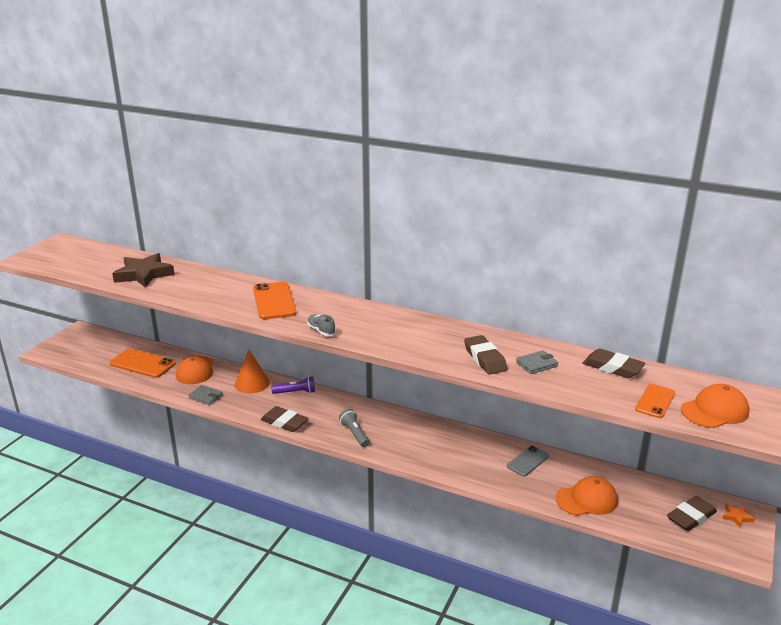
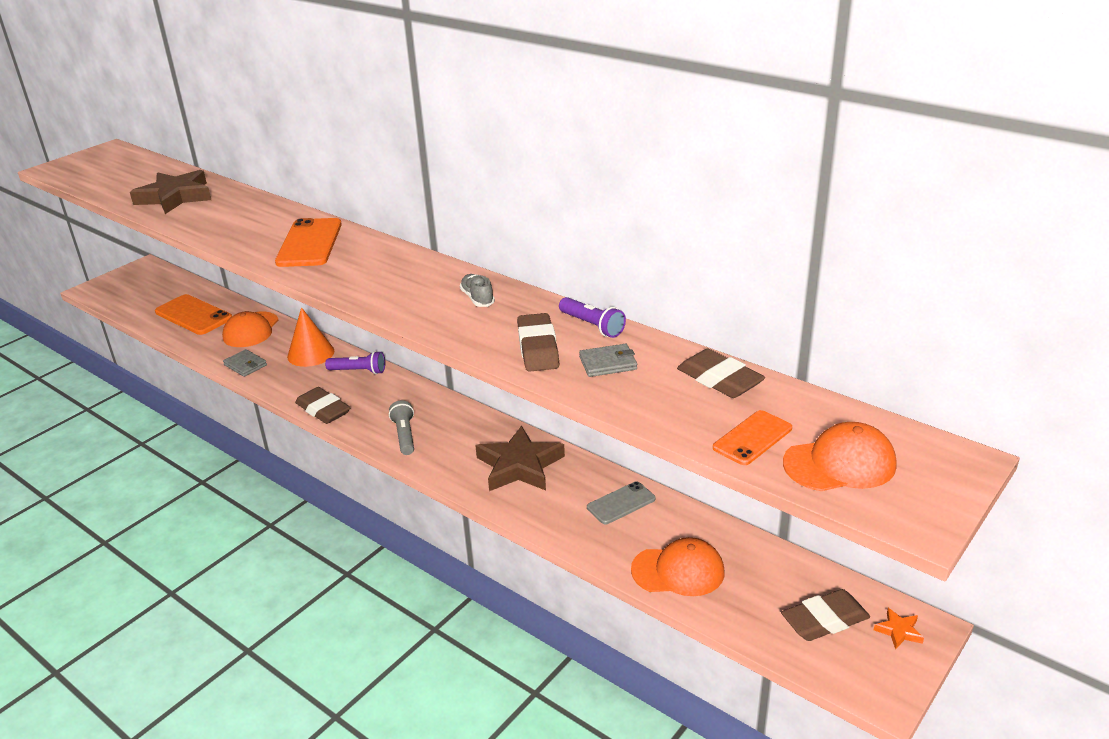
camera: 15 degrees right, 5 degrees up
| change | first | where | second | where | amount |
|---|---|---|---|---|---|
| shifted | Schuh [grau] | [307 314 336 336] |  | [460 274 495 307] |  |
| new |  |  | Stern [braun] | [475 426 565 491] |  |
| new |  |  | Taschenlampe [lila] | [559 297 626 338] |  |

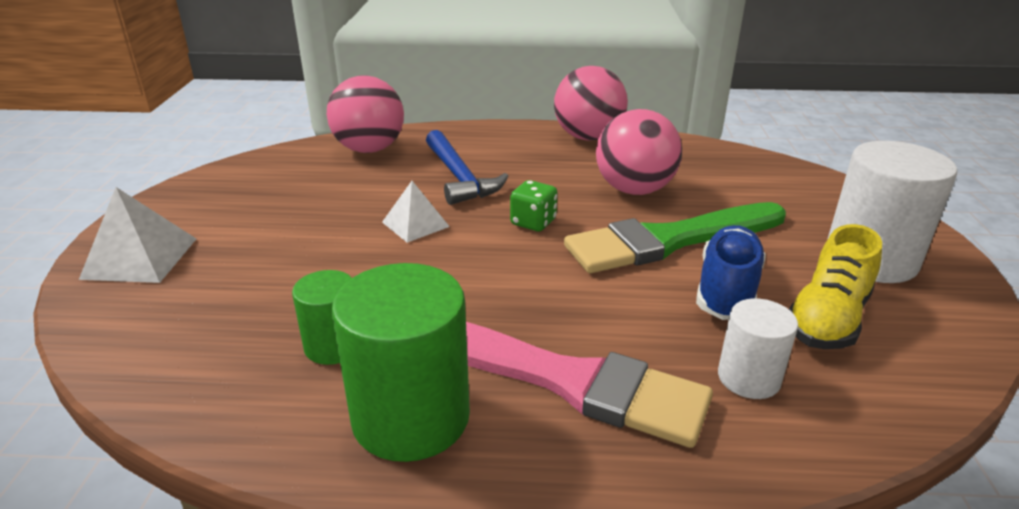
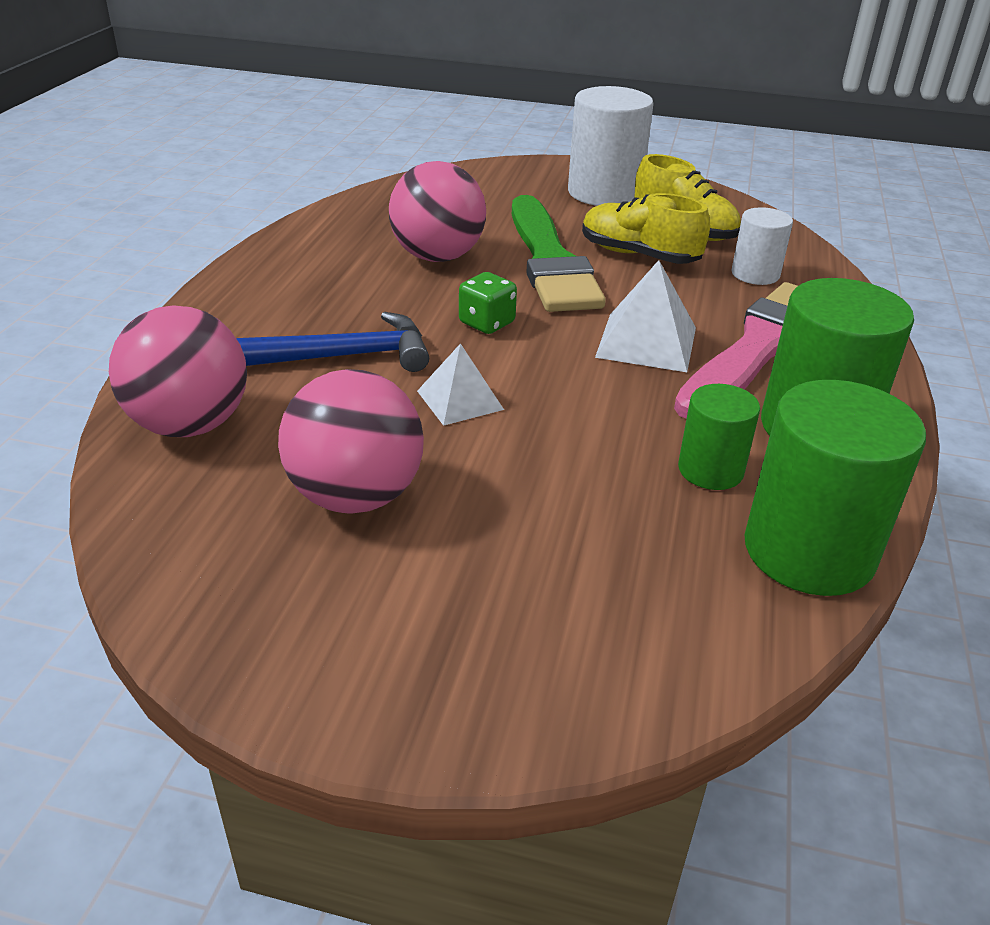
camera: 80 degrees left, 5 degrees up
| change | first | where | second | where | amount |
|---|---|---|---|---|---|
| shifted | Ball [rosa] | [554 66 628 141] |  | [278 369 424 513] |  |
| repainted | Schuh [blau] | [696 225 766 320] | Schuh [gelb] | [582 193 710 264] |  |
| shifted | Pyramide [weiß] | [79 187 196 283] |  | [595 260 696 372] |  |
| new |  |  | Vollzylinder [grün] | [744 380 926 596] |  |

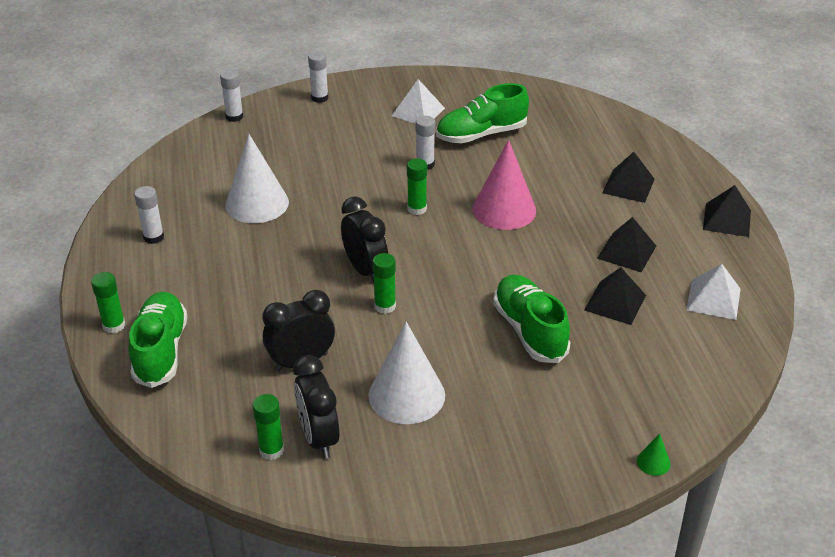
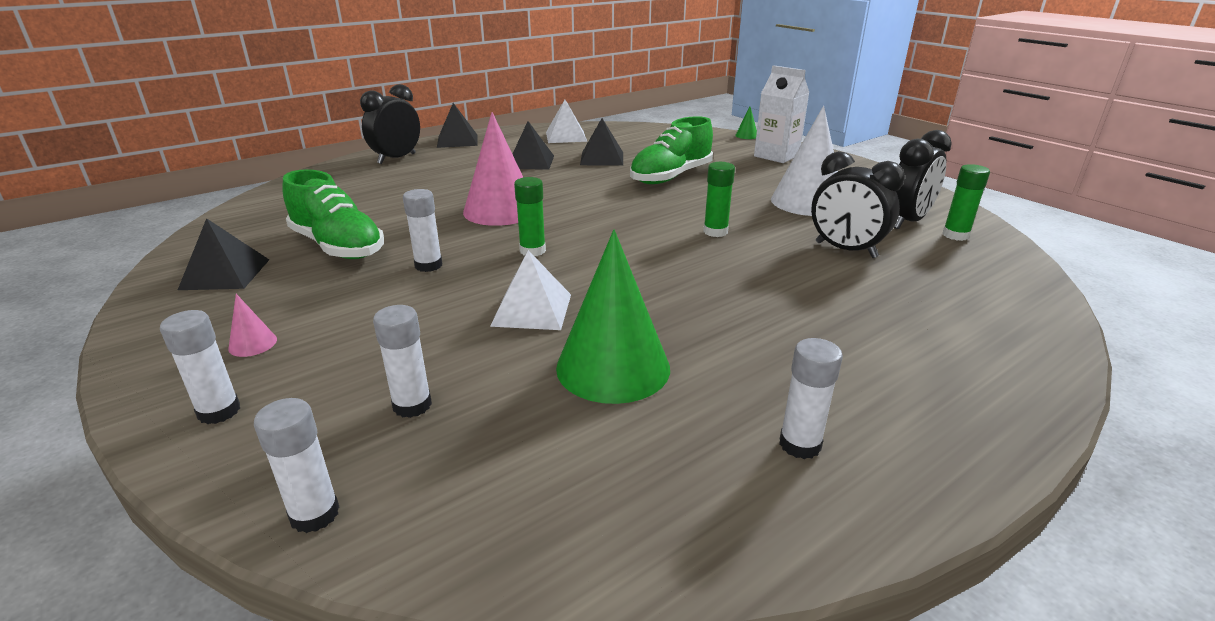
camera: 115 degrees left, 10 degrees down
| change | first | where | second | where | amount |
|---|---|---|---|---|---|
| shifted | Pyramide [schwarz] | [602 152 655 203] |  | [178 218 269 290] |  |
| new |  |  | Kegel [rosa] | [228 294 277 357] |  |
| shifted | Wecker [schwarz] | [341 196 388 282] |  | [360 84 420 164] |  |
| new |  |  | Klebestift [weiß] | [373 305 432 418] |  |
| shifted | Pyramide [weiß] | [392 79 445 124] |  | [490 250 571 330] |  |
| repainted | Kegel [weiß] | [225 134 289 223] | Kegel [grün] | [556 230 670 404] |  |
| new |  |  | Getränkekarton [weiß] | [754 65 809 163] |  |
| gone | Klebestift [grün] | [91 272 125 334] |  |  |  |
| gone | Schuh [grün] | [129 292 187 388] |  |  |  |

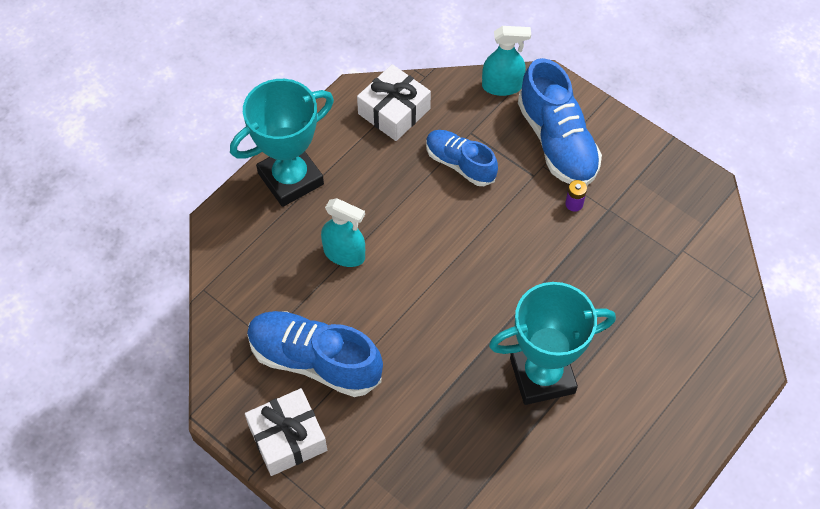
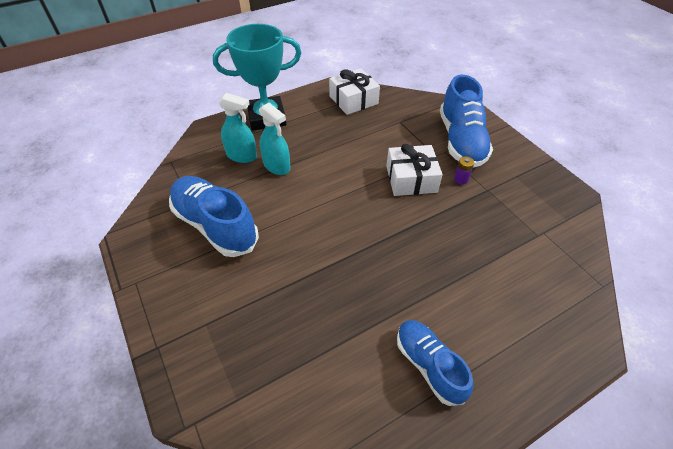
camera: 20 degrees right, 10 degrees down
| change | first | where | second | where | amount |
|---|---|---|---|---|---|
| shifted | Sprühflasche [türkis] | [482 26 531 96] |  | [218 93 257 163] |  |
| shifted | Geschenk [weiß] | [245 388 327 476] |  | [386 144 443 196] |  |
| shifted | Schuh [blau] | [426 130 498 186] |  | [397 320 473 406] |  |
| gone | Pokal [türkis] | [489 282 616 405] |  |  |  |

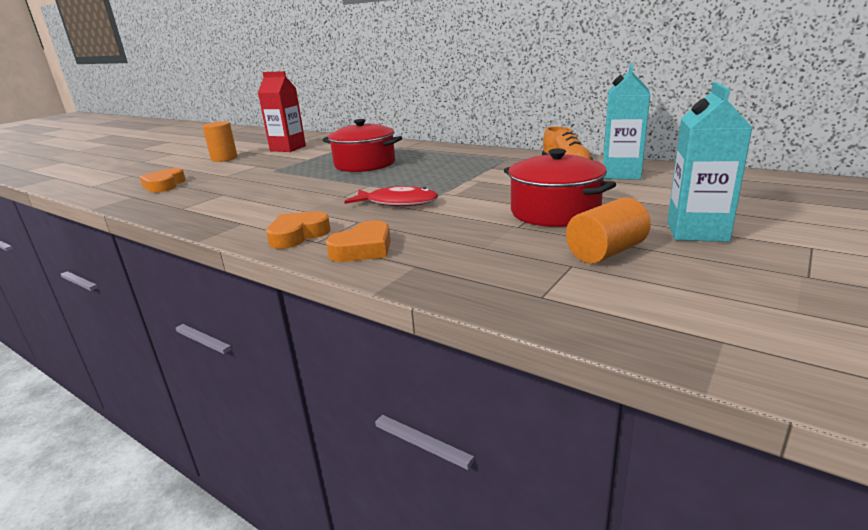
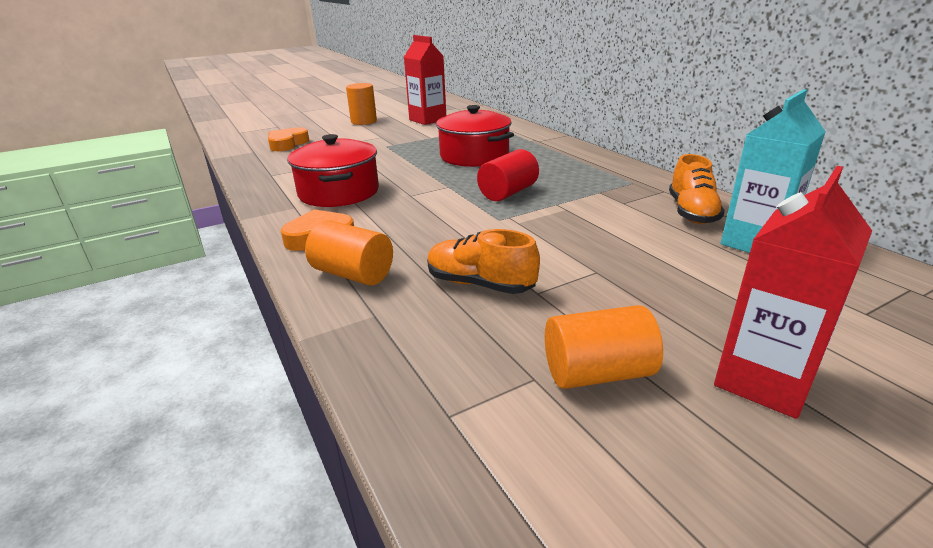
camera: 25 degrees right, 5 degrees up
| change | first | where | second | where | amount |
|---|---|---|---|---|---|
| shifted | Kochtopf [rot] | [504 149 616 227] |  | [287 134 379 207] |  |
| swapped | Herz [orange] | [326 221 391 262] | Vollzylinder [orange] | [305 220 393 286] |  |
| new |  |  | Schuh [orange] | [427 229 540 294] |  |
| new |  |  | Vollzylinder [rot] | [477 149 539 201] |  |
| repainted | Getränkekarton [türkis] | [667 82 753 242] | Getränkekarton [rot] | [714 166 872 419] |  |
| gone | Fisch [rot] | [344 186 438 206] |  |  |  |

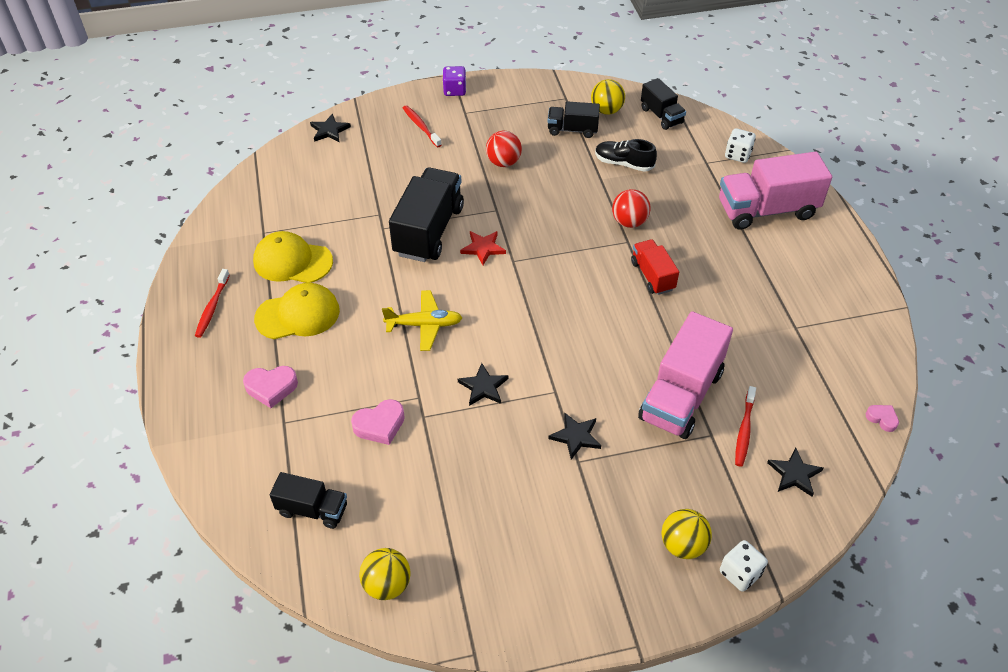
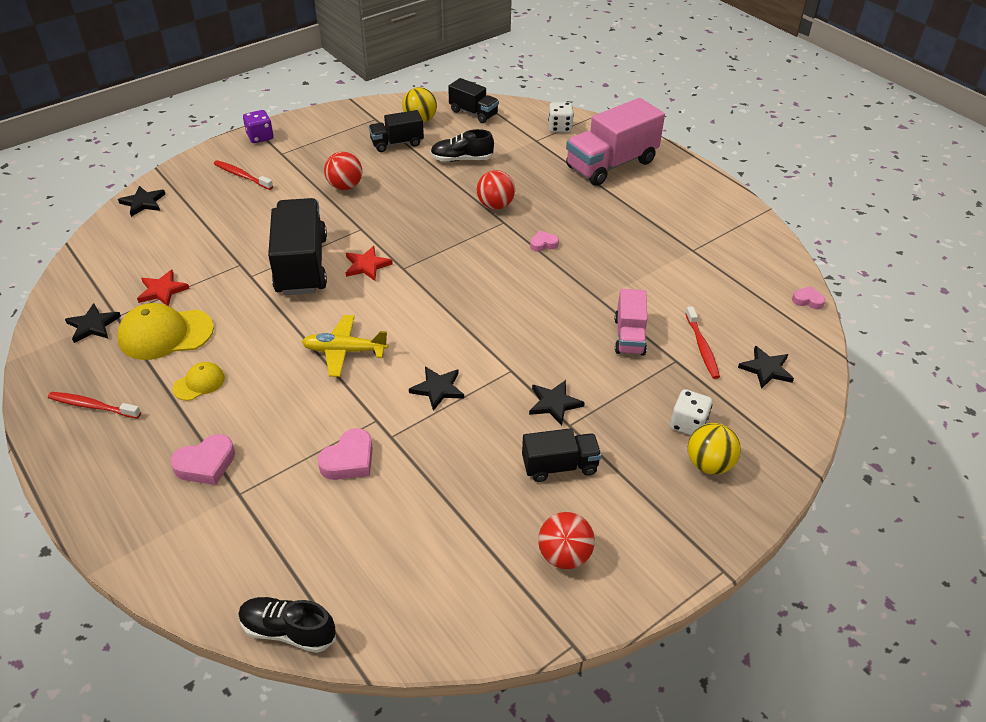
camera: 25 degrees left, 5 degrees down
| change | first | where | second | where | amount |
|---|---|---|---|---|---|
| rotated | Zahnbürste [rot] | [195 269 230 338] |  | [48 392 141 419] | 120 degrees clockwise |
| new |  |  | Stern [schwarz] | [65 303 121 343] |  |
| new |  |  | Stern [rot] | [137 270 190 306] |  |
| scaled | Kappe [gelb] | [254 283 340 339] |  | [172 362 225 401] | x0.54 |
| new |  |  | Schuh [schwarz] | [238 597 336 653] |  |
| rotated | Flugzeug [gelb] | [382 290 462 351] |  | [302 315 388 377] | 150 degrees counterclockwise |
| shifted | Lastwagen [schwarz] | [270 472 347 529] |  | [522 428 602 482] |  |
| swapped | Lastwagen [rot] | [631 239 679 295] | Herz [rosa] | [530 231 559 252] |  |
| new |  |  | Ball [rot] | [538 512 595 569] |  |
| scaled | Lastwagen [rosa] | [638 311 733 439] |  | [615 289 647 356] | x0.56 |
| shifted | Spielwürfel [weiß] | [720 540 768 592] |  | [670 389 713 435] |  |
| gone | Ball [gelb] | [359 548 411 600] |  |  |  |

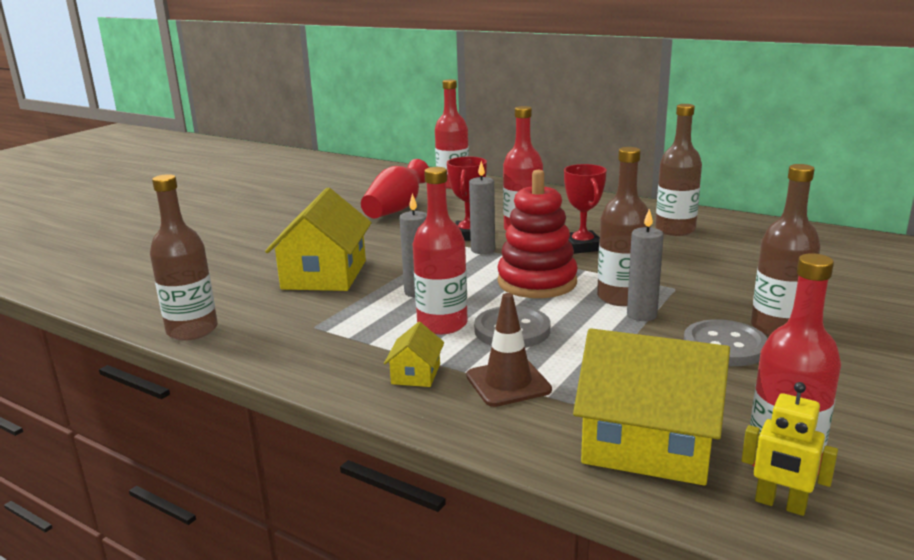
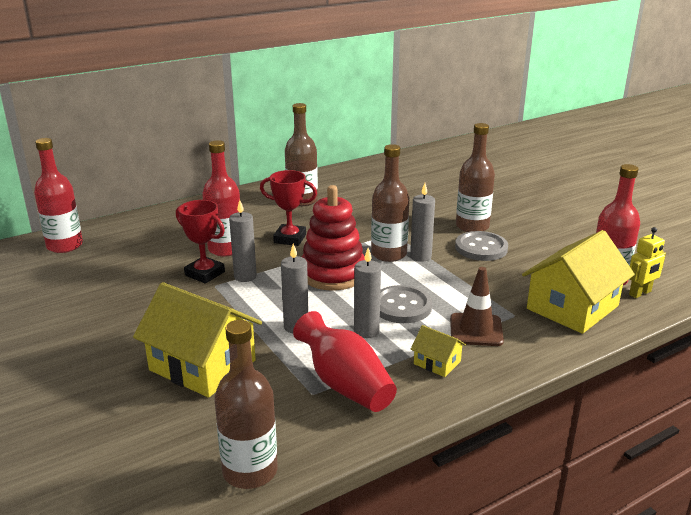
camera: 65 degrees left, 5 degrees up
| change | first | where | second | where | amount |
|---|---|---|---|---|---|
| shifted | Vase [rot] | [361 159 429 218] |  | [293 311 397 412] |  |
| swapped | Flasche [rot] | [413 167 468 334] | Kerze [grau] | [354 248 381 338] |  |

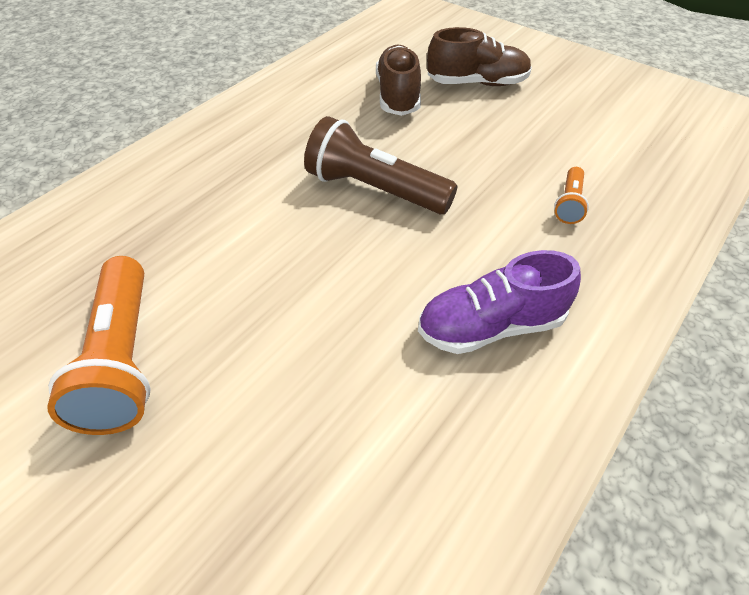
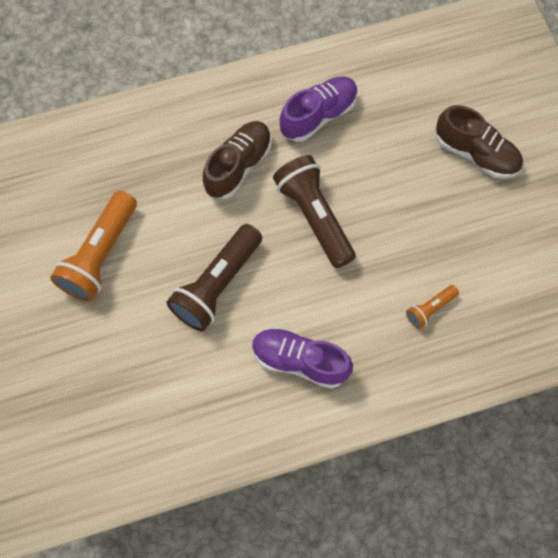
camera: 35 degrees right, 20 degrees up
| change | first | where | second | where | amount |
|---|---|---|---|---|---|
| new |  |  | Taschenlampe [braun] | [166 224 262 331] |  |
| shifted | Schuh [braun] | [376 45 421 116] |  | [203 121 272 199] |  |
| new |  |  | Schuh [lila] | [280 76 358 142] |  |

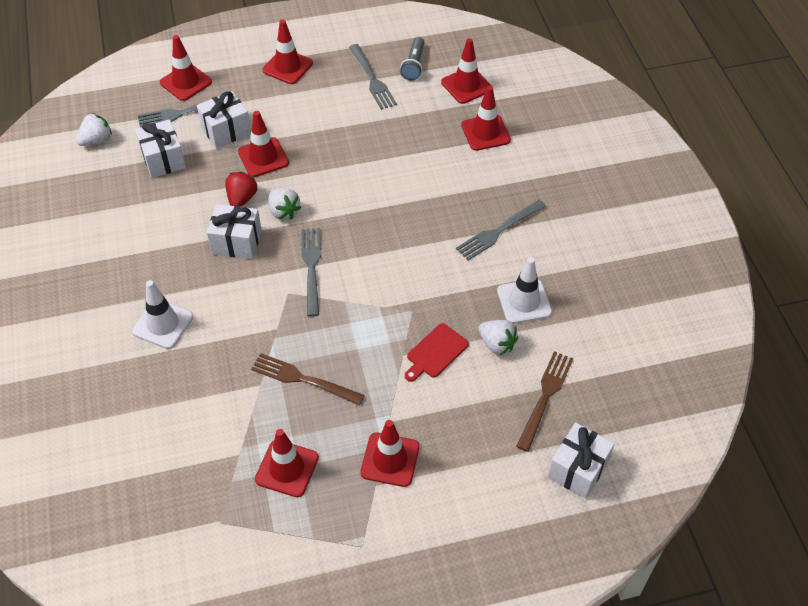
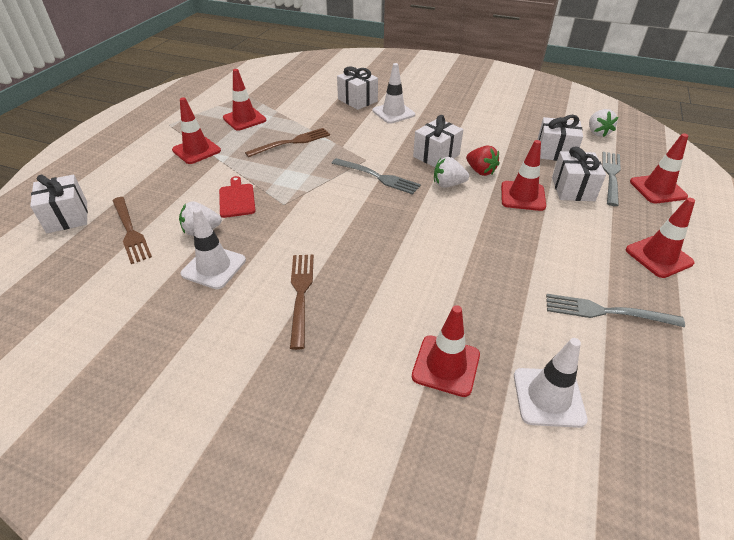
camera: 125 degrees right, 10 degrees down
| change | first | where | second | where | amount |
|---|---|---|---|---|---|
| repainted | Gabel [grau] | [456 200 546 261] | Gabel [braun] | [290 255 314 350] |  |
| new |  |  | Geschenk [weiß] | [337 66 378 110] |  |
| repainted | Leitkegel [rot] | [441 38 492 104] | Leitkegel [weiß] | [514 338 588 428] |  |
| gone | Taschenlampe [grau] | [400 37 425 81] |  |  |  |

